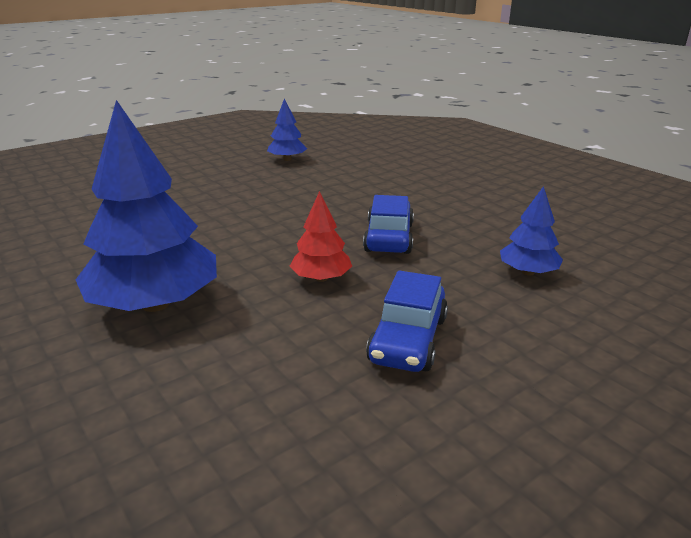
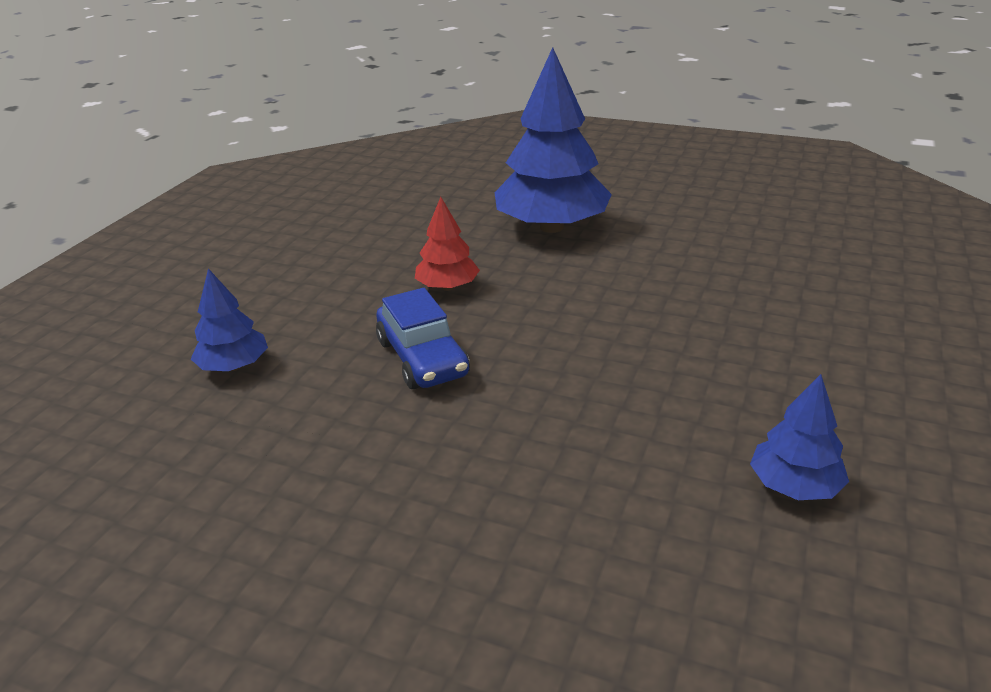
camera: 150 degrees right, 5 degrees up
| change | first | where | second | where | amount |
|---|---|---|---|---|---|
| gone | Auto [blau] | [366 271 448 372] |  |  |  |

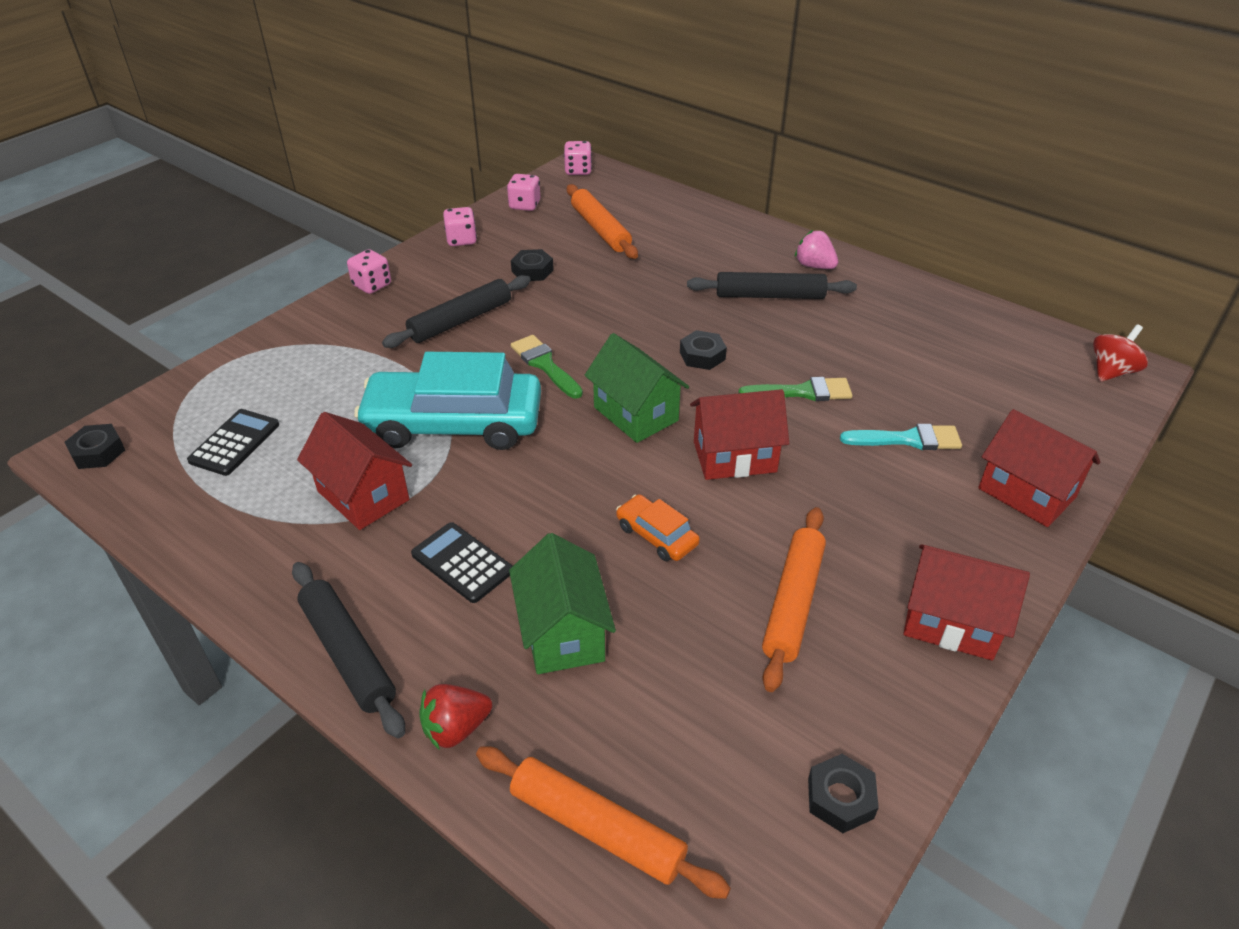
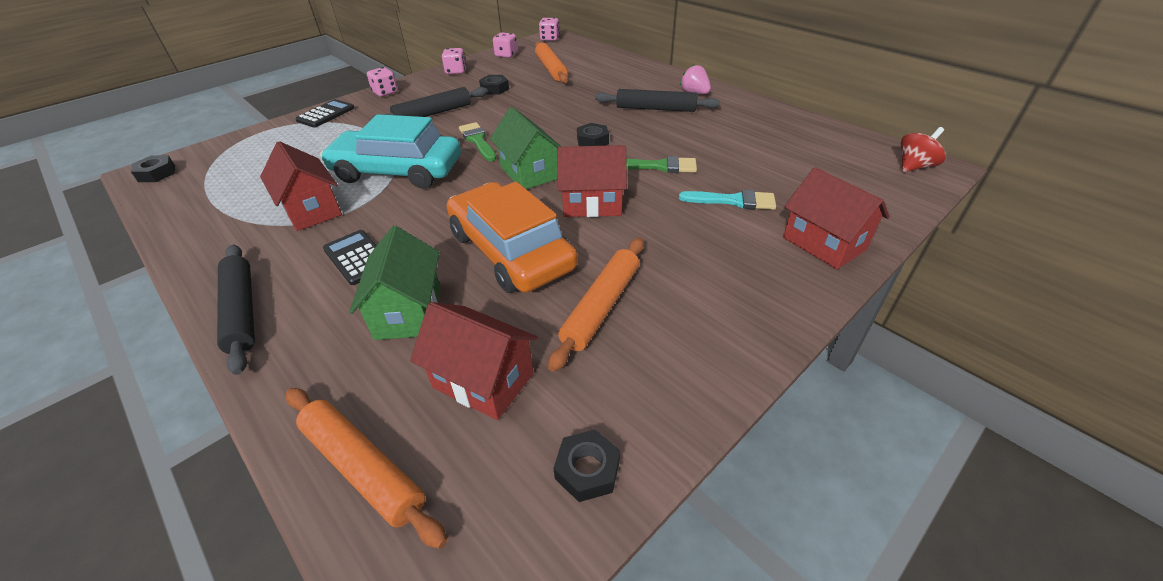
camera: 10 degrees right, 0 degrees up
| change | first | where | second | where | amount |
|---|---|---|---|---|---|
| shifted | Taschenrechner [schwarz] | [187 409 279 476] |  | [295 99 354 128] |  |
| shifted | Haus [rot] | [903 545 1030 661] |  | [410 302 538 420] |  |
| scaled | Auto [orange] | [616 494 700 561] |  | [447 182 578 293] | x2.26 |
| gone | Erdbeere [rot] | [419 684 492 750] |  |  |  |

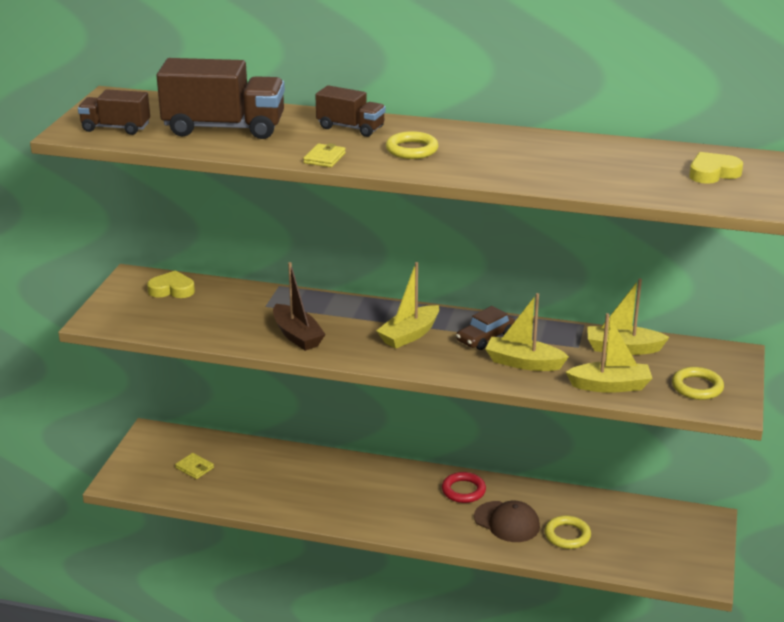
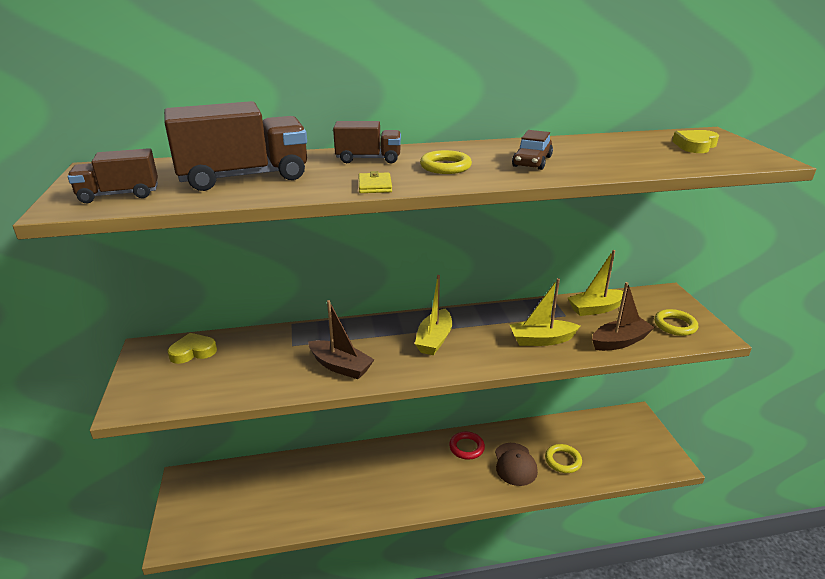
camera: 25 degrees left, 0 degrees up
| change | first | where | second | where | amount |
|---|---|---|---|---|---|
| rotated | Kappe [braun] | [474 501 540 542] |  | [495 443 538 486] | 75 degrees clockwise |
| shifted | Auto [braun] | [456 306 515 350] |  | [512 130 553 170] |  |
| repainted | Boot [gelb] | [566 313 653 393] | Boot [braun] | [592 282 655 351] |  |
| gone | Geldbörse [gelb] | [175 453 214 479] |  |  |  |

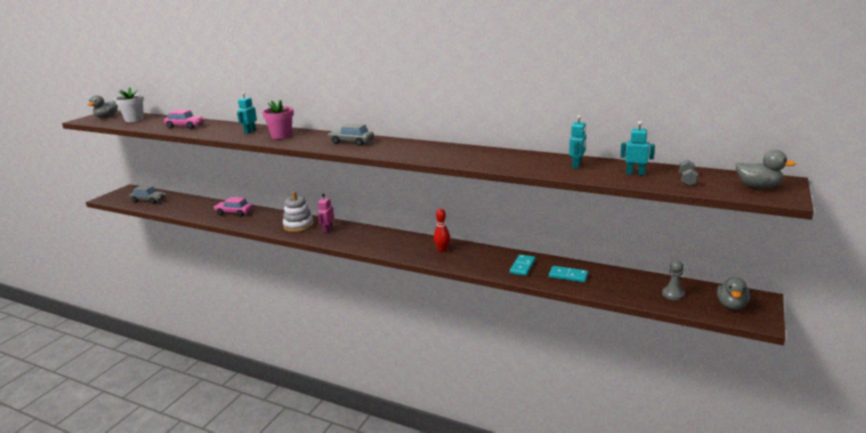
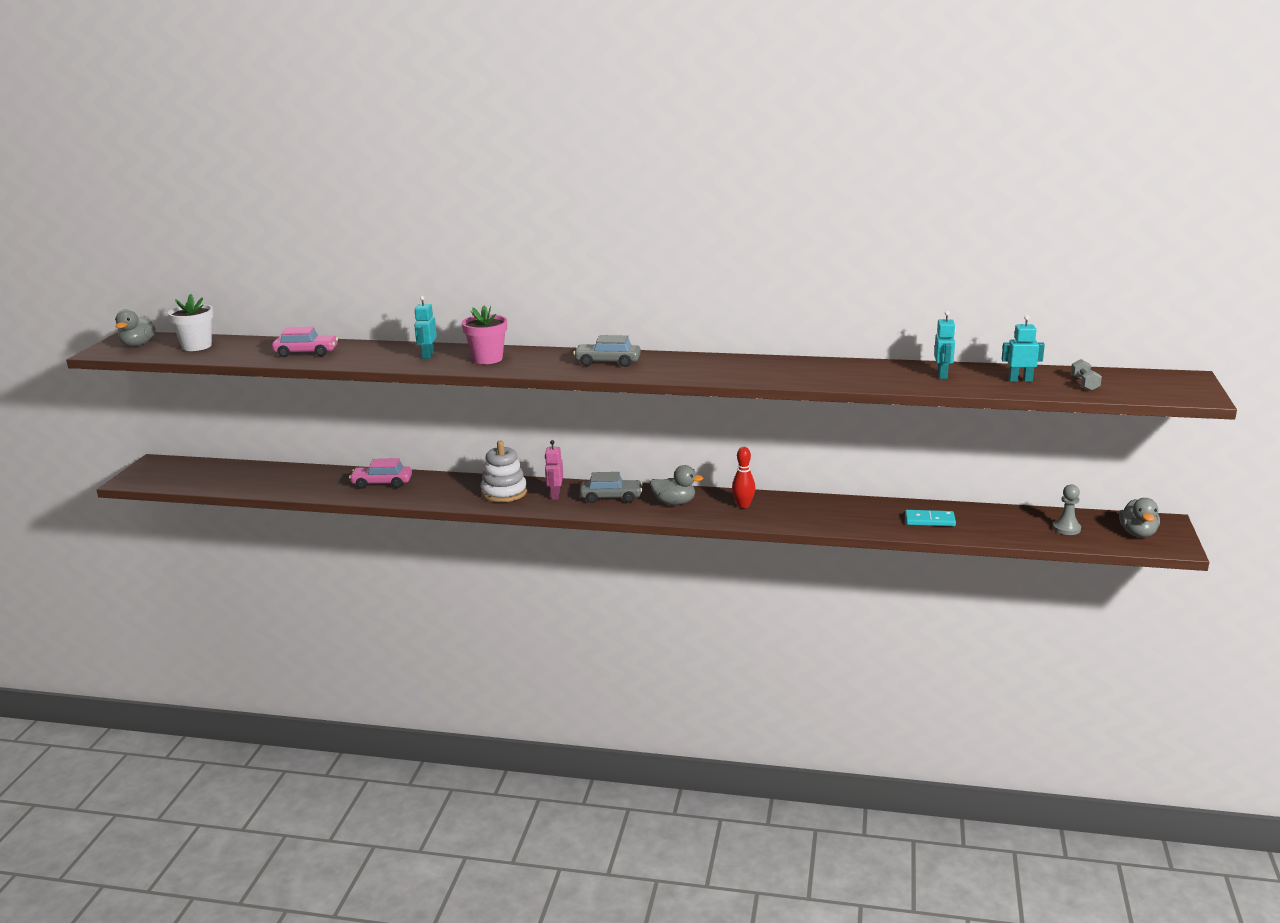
camera: 15 degrees left, 0 degrees up
| change | first | where | second | where | amount |
|---|---|---|---|---|---|
| shifted | Auto [grau] | [129 185 166 204] |  | [580 472 643 503] |  |
| shifted | Ente [grau] | [736 150 796 188] |  | [650 465 704 505] |  |
| gone | Dominostein [türkis] | [510 254 536 276] |  |  |  |

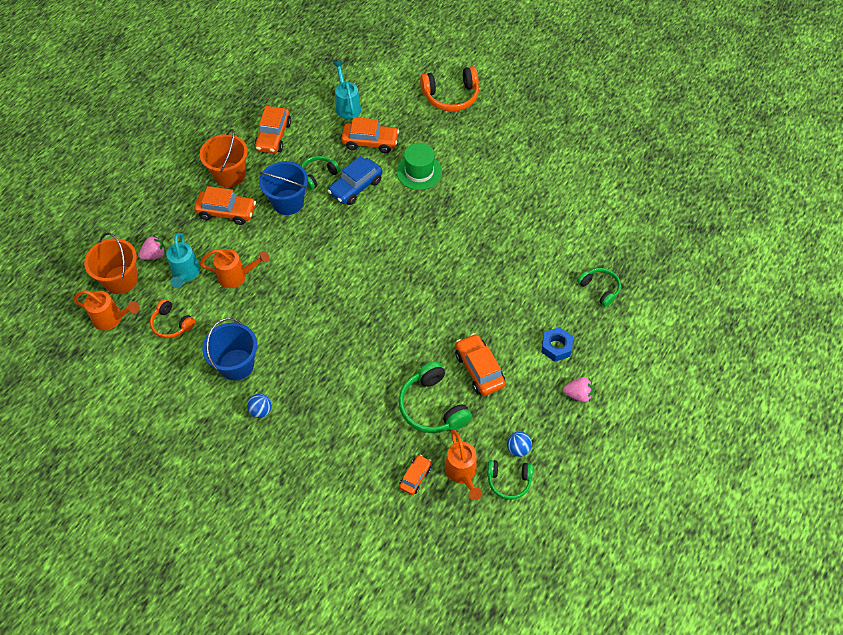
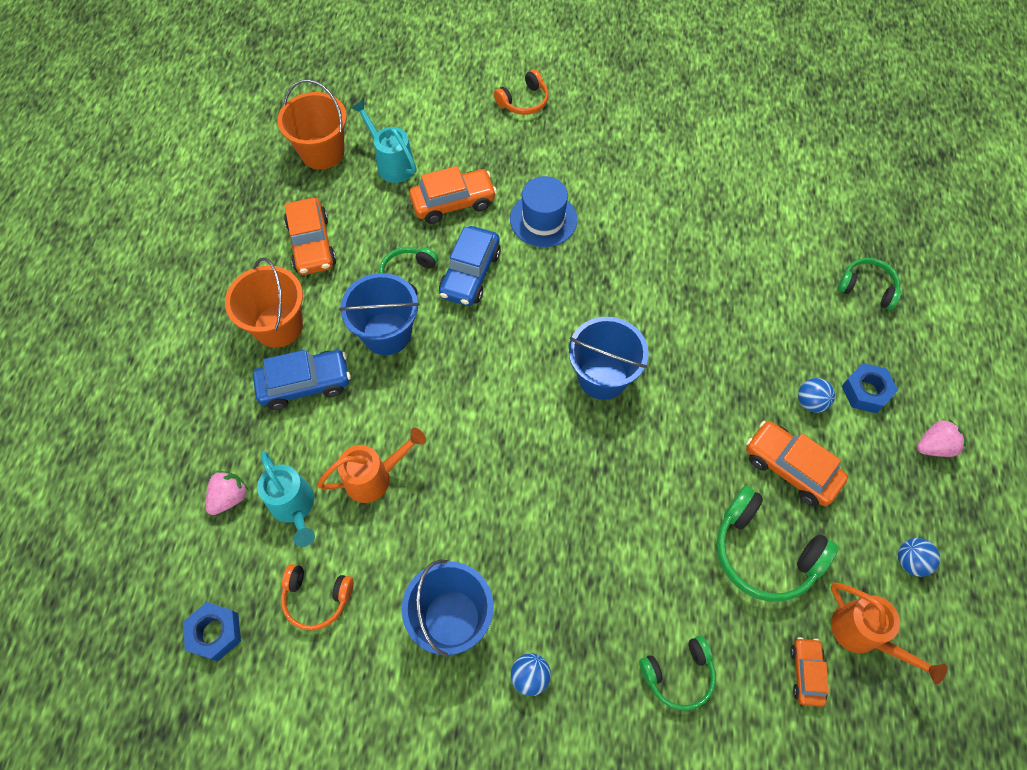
camera: 25 degrees left, 5 degrees up
| change | first | where | second | where | amount |
|---|---|---|---|---|---|
| swapped | Gießkanne [orange] | [73 290 139 331] | Sechskantmutter [blau] | [183 602 241 661] |  |
| repainted | Auto [orange] | [194 186 256 225] | Auto [blau] | [253 350 350 410] |  |
| shifted | Eimer [orange] | [84 233 138 294] |  | [277 79 347 170] |  |
| scaled | Kopfhörer [orange] | [420 66 479 112] |  | [494 69 548 115] | x0.62 |
| repainted | Hut [grün] | [396 143 442 190] | Hut [blau] | [510 176 577 247] |  |
| new |  |  | Eimer [blau] | [569 317 648 400] |  |
| shifted | Kopfhörer [grün] | [487 460 533 500] |  | [639 636 716 711] |  |
| new |  |  | Ball [blau] | [798 378 835 413] |  |

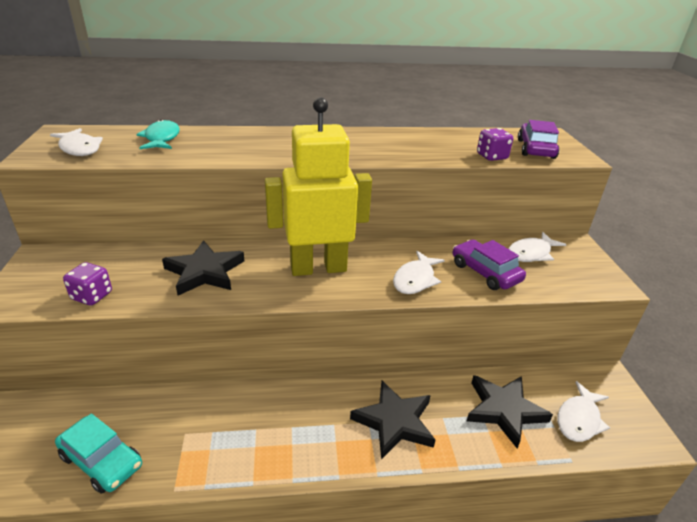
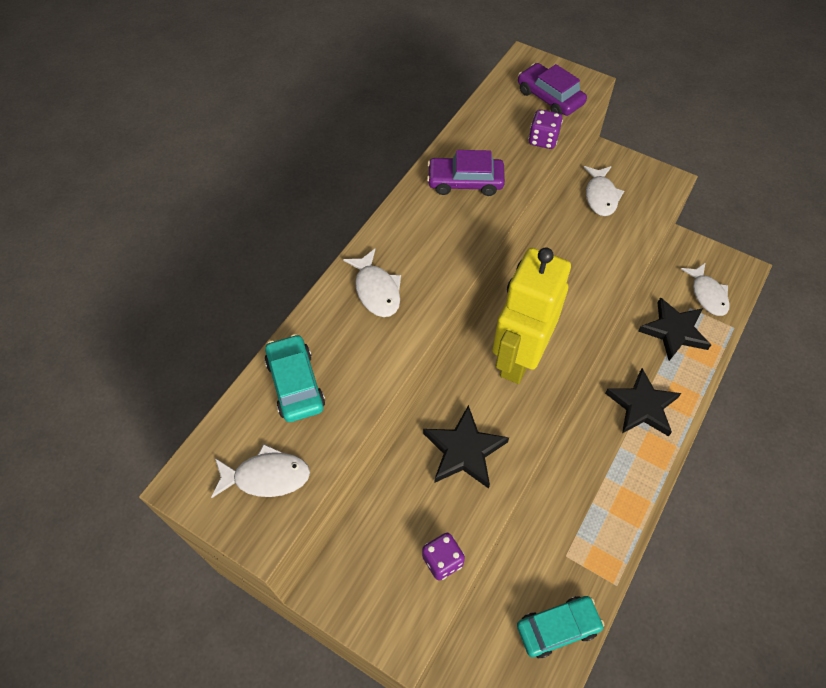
camera: 50 degrees left, 25 degrees up
| change | first | where | second | where | amount |
|---|---|---|---|---|---|
| swapped | Fisch [türkis] | [136 119 180 149] | Auto [türkis] | [264 334 325 422] |  |
| shifted | Fisch [weiß] | [393 251 445 294] |  | [343 249 401 317] |  |
| shifted | Auto [lila] | [452 240 526 290] |  | [427 150 505 196] |  |

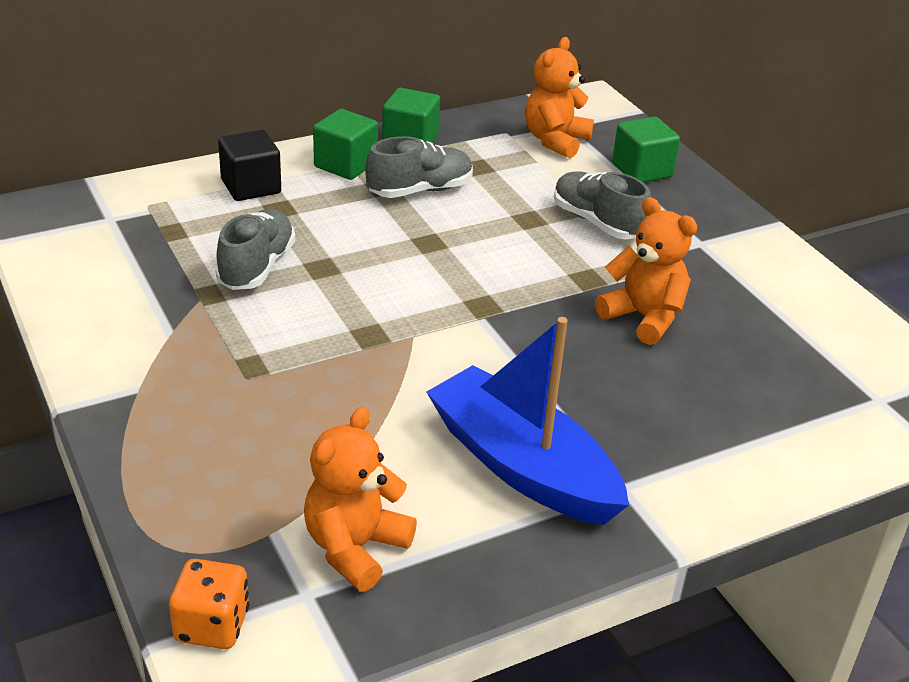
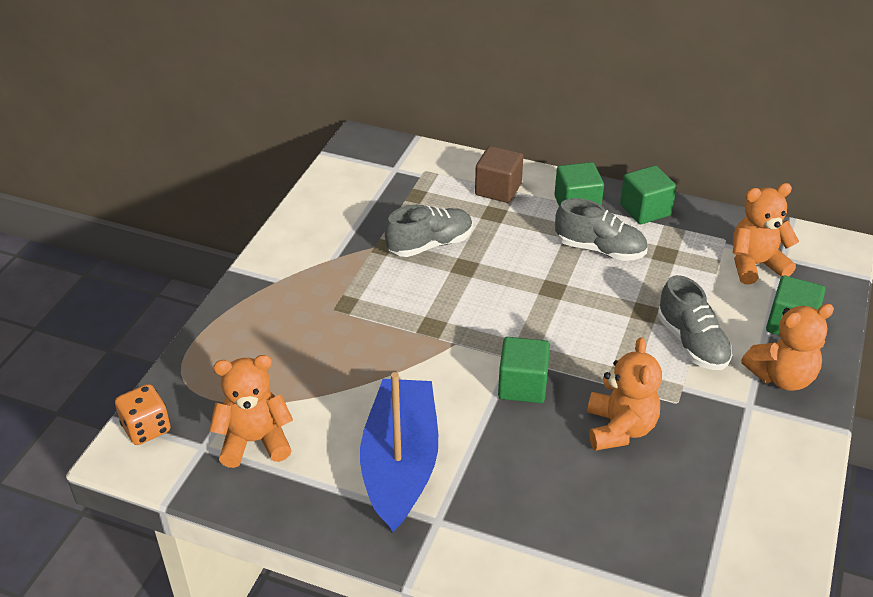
camera: 50 degrees right, 5 degrees up
| change | first | where | second | where | amount |
|---|---|---|---|---|---|
| repainted | Kubus [schwarz] | [218 130 281 201] | Kubus [braun] | [475 146 523 203] |  |
| new |  |  | Kubus [grün] | [498 337 550 403] |  |
| rotated | Schuh [grau] | [554 171 651 240] |  | [658 275 733 370] | 150 degrees clockwise |
| new |  |  | Teddybär [orange] | [741 304 834 391] |  |

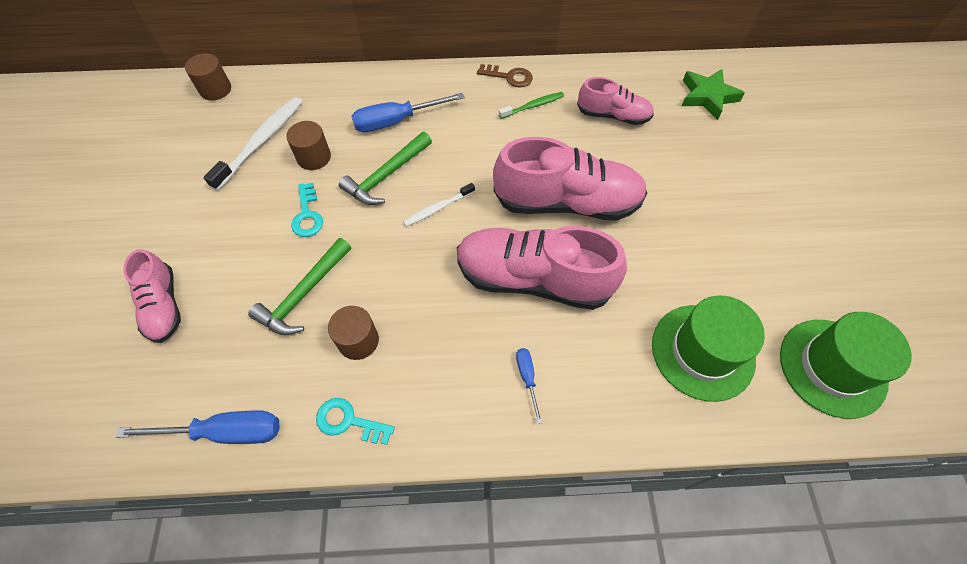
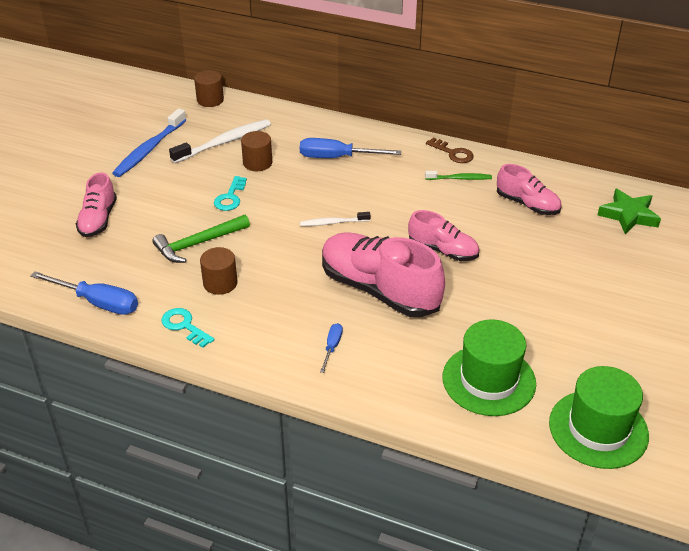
camera: 25 degrees right, 20 degrees down
| change | first | where | second | where | amount |
|---|---|---|---|---|---|
| new |  |  | Zahnbürste [blau] | [112 108 186 177] |  |
| scaled | Schuh [rosa] | [493 137 647 221] |  | [408 210 479 261] | x0.56 |
| gone | Hammer [grün] | [339 132 432 205] |  |  |  |

